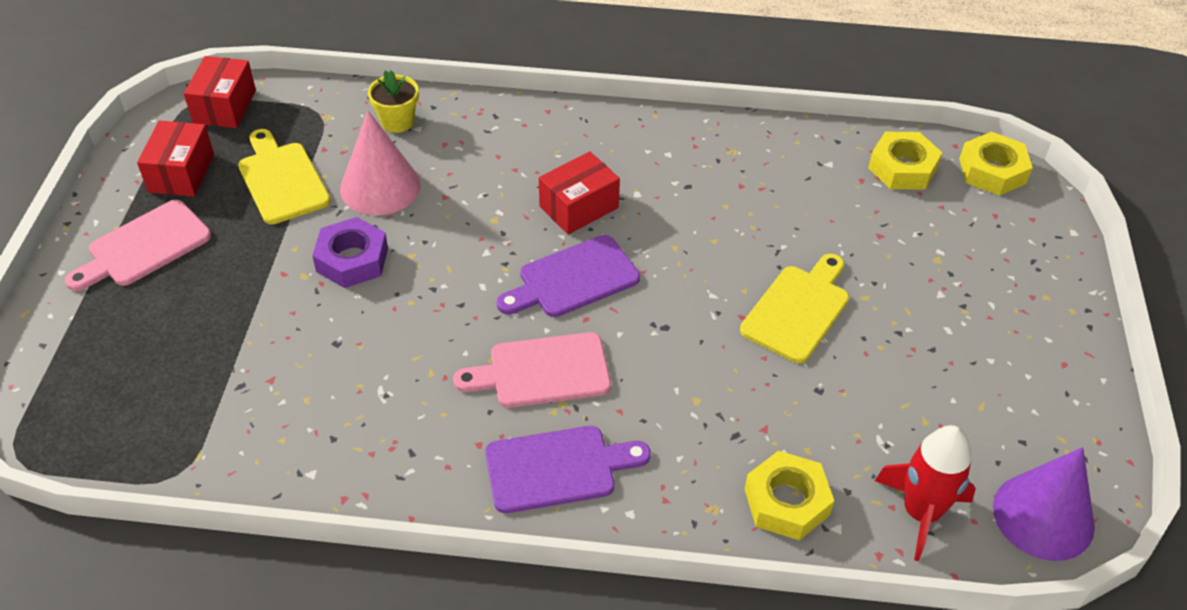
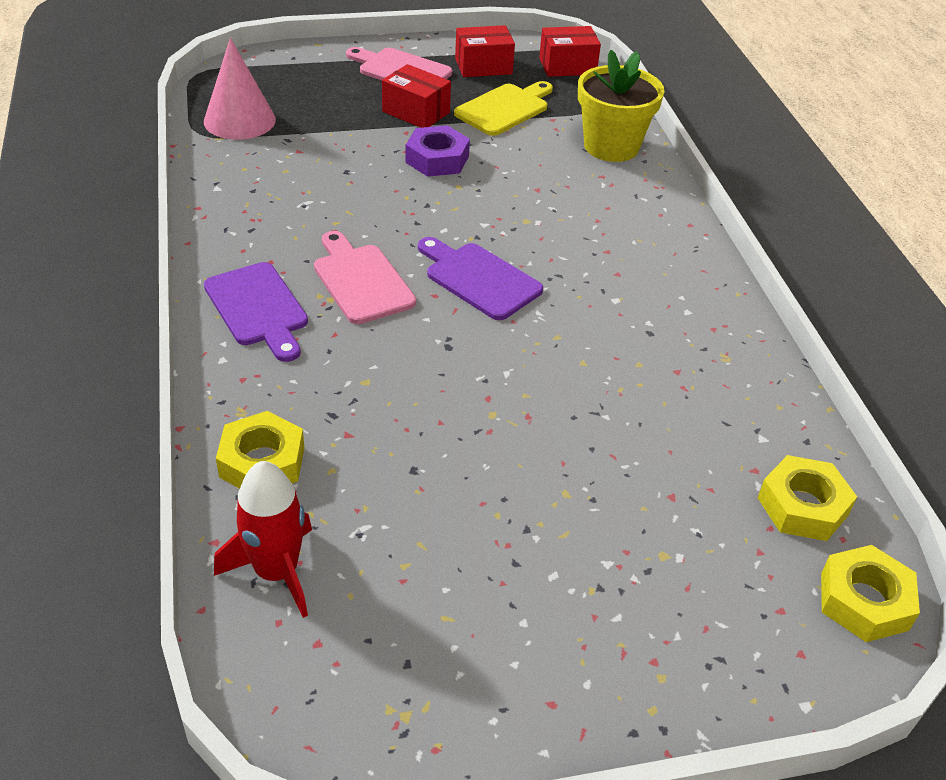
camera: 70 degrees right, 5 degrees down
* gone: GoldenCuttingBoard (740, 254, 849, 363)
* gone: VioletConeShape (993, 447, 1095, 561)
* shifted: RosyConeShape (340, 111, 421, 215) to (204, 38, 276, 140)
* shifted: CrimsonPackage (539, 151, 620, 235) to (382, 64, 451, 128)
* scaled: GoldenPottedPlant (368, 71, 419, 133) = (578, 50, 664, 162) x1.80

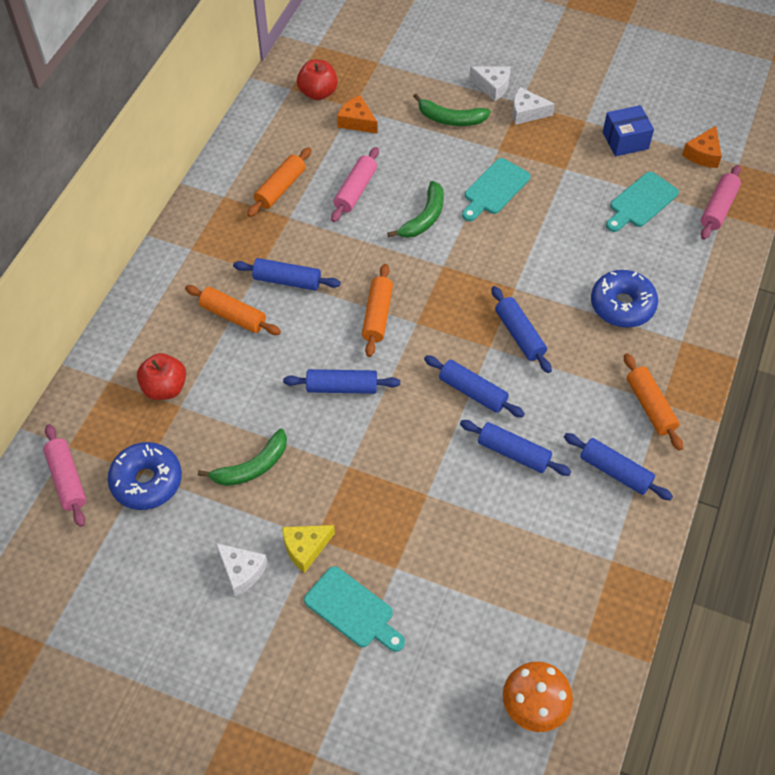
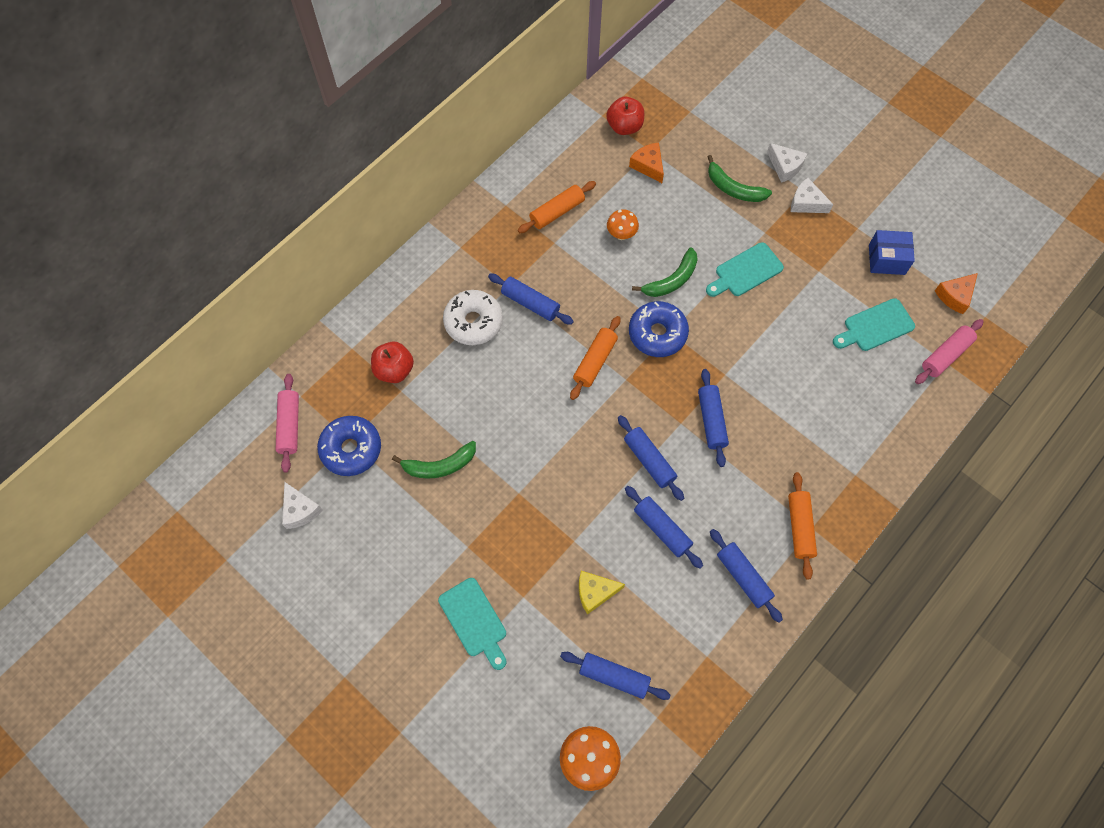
camera: 20 degrees right, 10 degrees up
* shifted: WhiteCheese (216, 543, 268, 596) to (282, 482, 323, 529)
* shifted: GoldenCheese (282, 525, 335, 573) to (579, 571, 625, 615)
* shifted: RoyalBluePastryRoller (283, 369, 400, 394) to (560, 652, 671, 700)
* shifted: RoyalBlueDoughnut (591, 270, 658, 328) to (629, 301, 689, 357)
* swapped: OrangeColouredPastryRoller (185, 285, 281, 335) to WhiteDoughnut (443, 290, 503, 345)
* swapped: RosyPastryRoller (331, 147, 379, 222) to OrangeColouredFungus (607, 209, 639, 240)

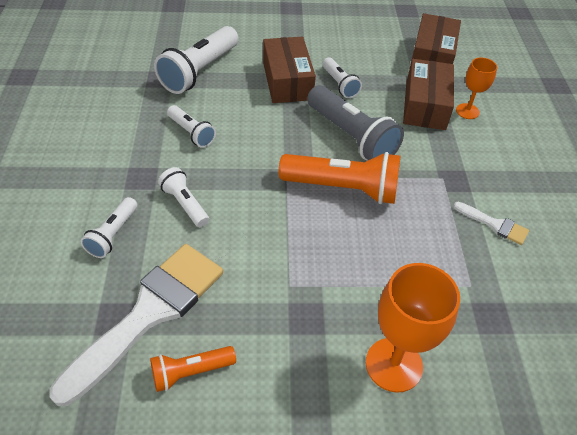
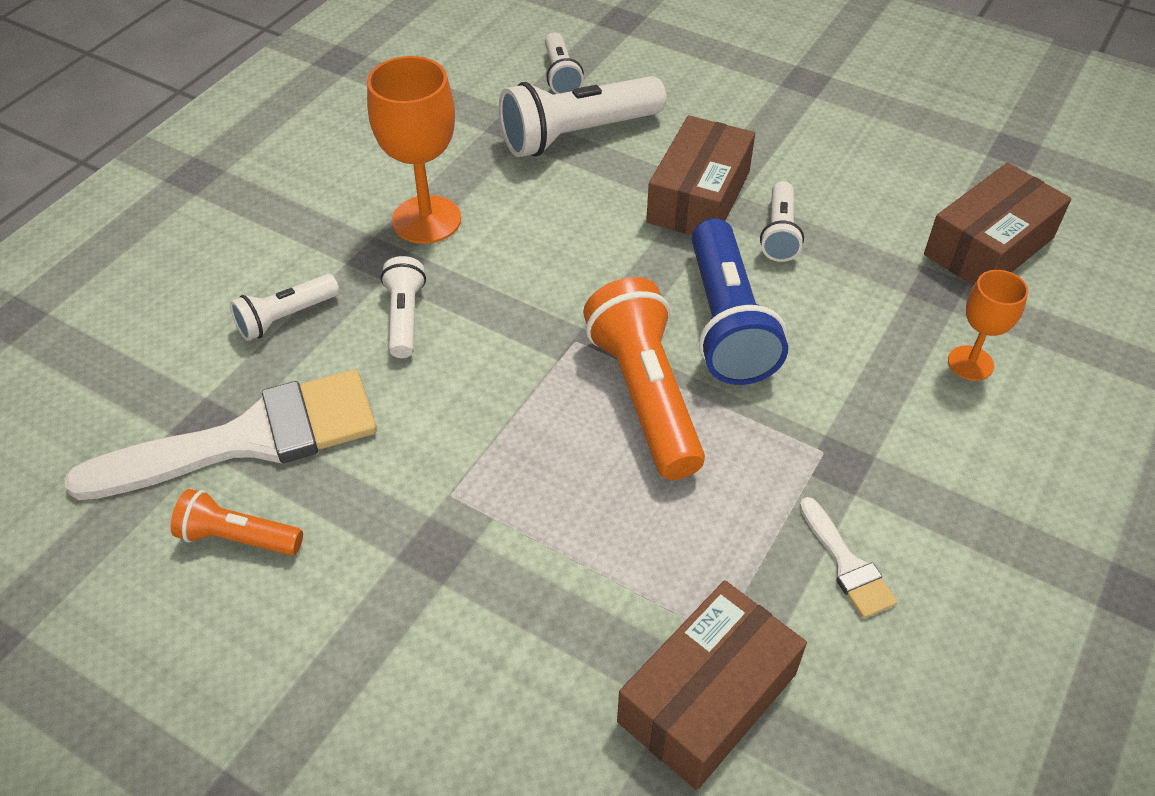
camera: 35 degrees right, 0 degrees up
* shifted: WhitePocketTorch (167, 105, 216, 148) to (545, 33, 584, 94)
* shifted: OrangeColouredWineGlass (366, 263, 460, 393) to (367, 56, 461, 244)
* shifted: RussetPackage (403, 59, 454, 130) to (617, 580, 807, 790)
* repainted: GrayPocketTorch (307, 85, 404, 161) to RoyalBluePocketTorch (692, 218, 788, 385)
* rotated: OrangeColouredPocketTorch (279, 152, 401, 204) = (583, 277, 705, 480) 150 degrees counterclockwise

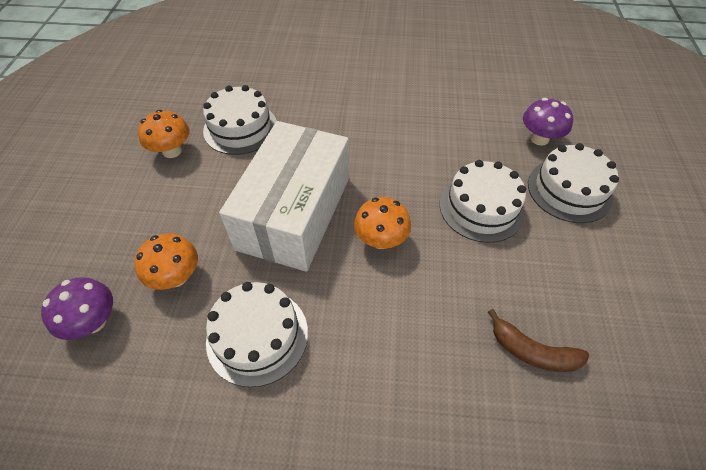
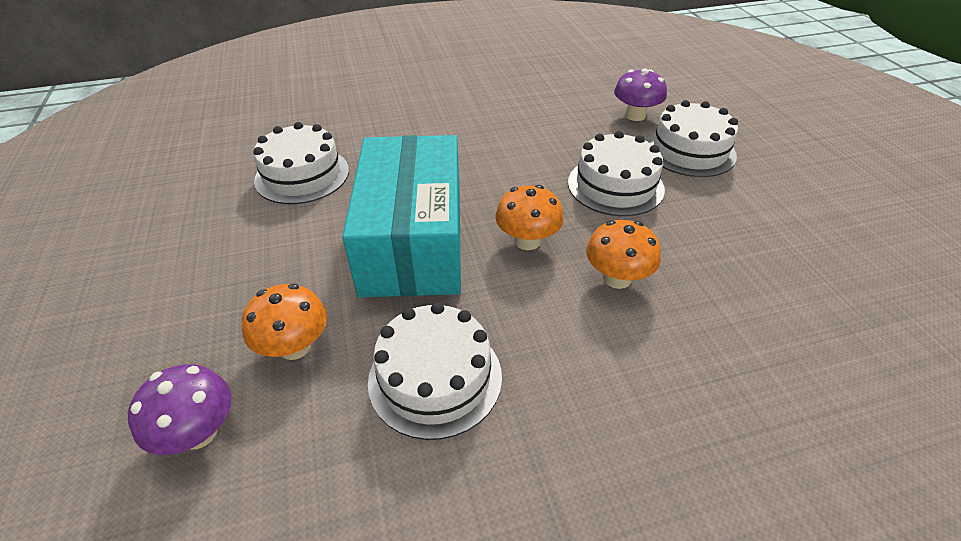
camera: 20 degrees left, 10 degrees down
* gone: RussetBanana (488, 309, 589, 372)
* shifted: OrangeColouredFungus (138, 110, 190, 158) to (586, 220, 661, 289)
* repainted: WhitePackage (219, 121, 349, 272) to TealPackage (342, 135, 461, 297)

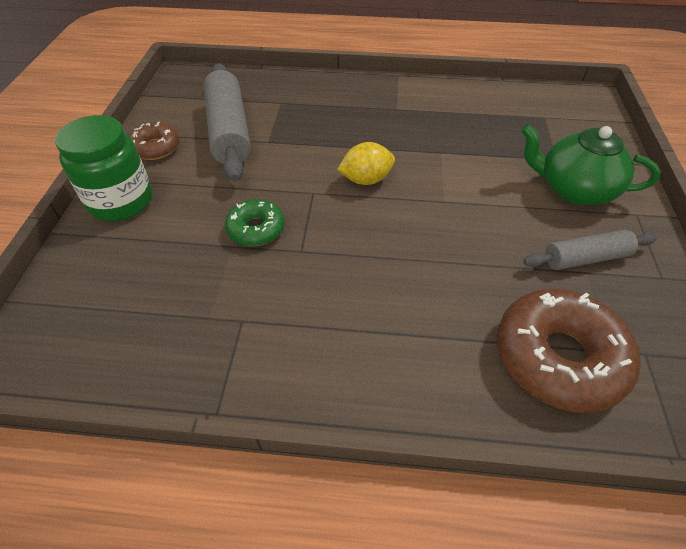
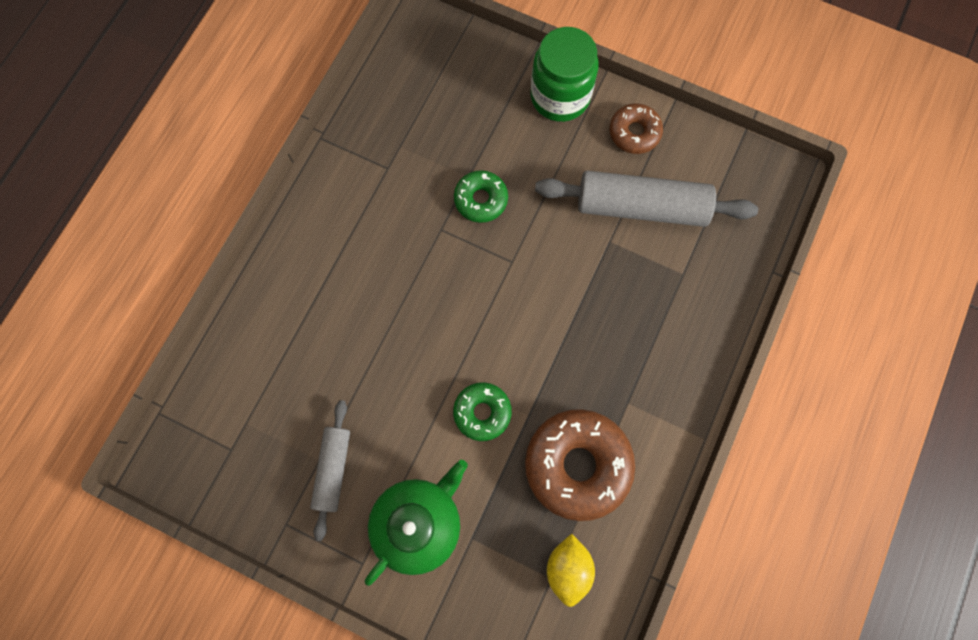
camera: 110 degrees right, 25 degrees up
* new: EmeraldDoughnut (453, 382, 512, 441)
* shifted: GoldenCitrusFruit (337, 142, 395, 185) to (547, 534, 595, 607)
* shifted: RussetDoughnut (497, 289, 641, 413) to (525, 409, 635, 521)

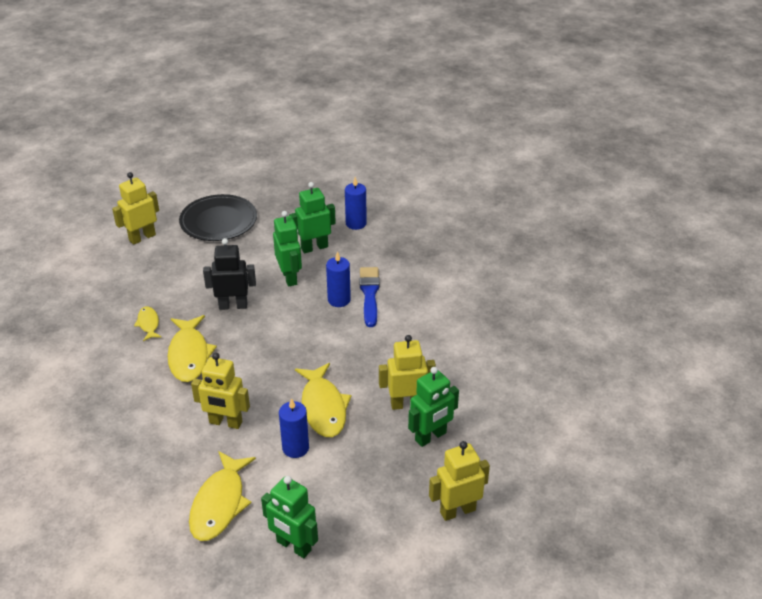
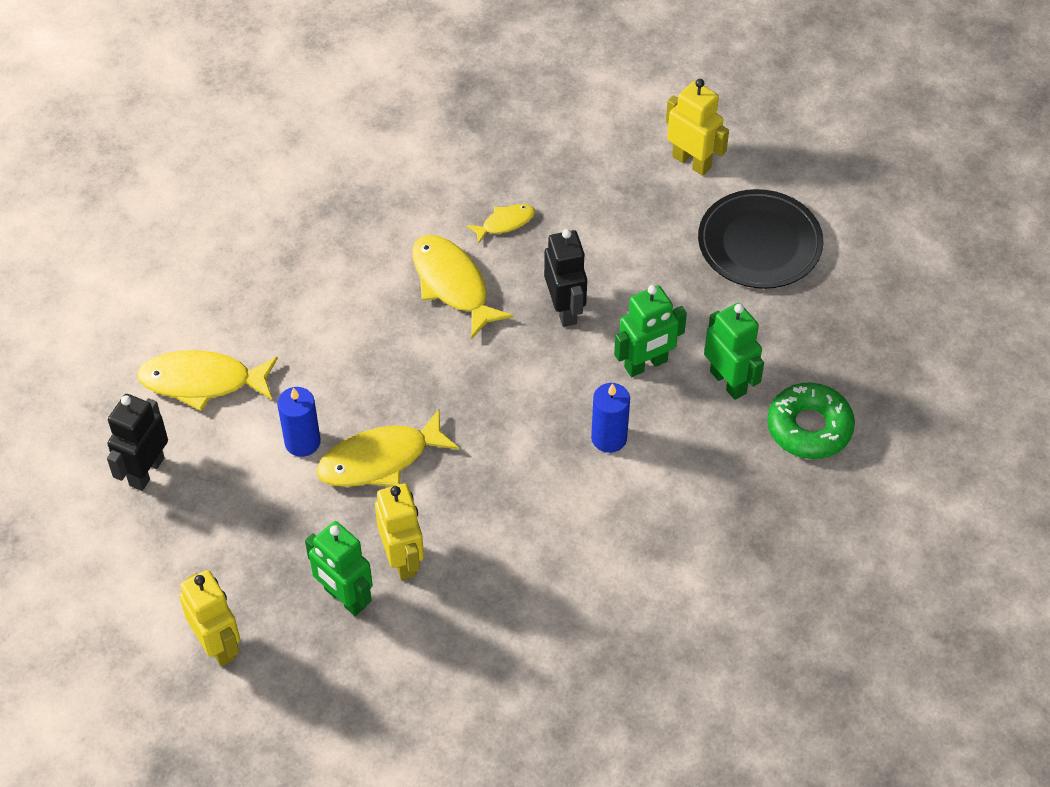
camera: 80 degrees right, 15 degrees up
* gone: GoldenRobot (191, 353, 250, 429)
* gone: RoyalBlueBrush (359, 267, 380, 327)
* swapped: RoyalBluePillarCandle (345, 177, 367, 230) to EmeraldDoughnut (767, 382, 855, 459)
* repainted: EmeraldRobot (261, 476, 318, 558) to BlackRobot (107, 394, 168, 491)
* rotated: GoldenFishFigure (167, 315, 217, 382) = (412, 235, 513, 339) 75 degrees clockwise

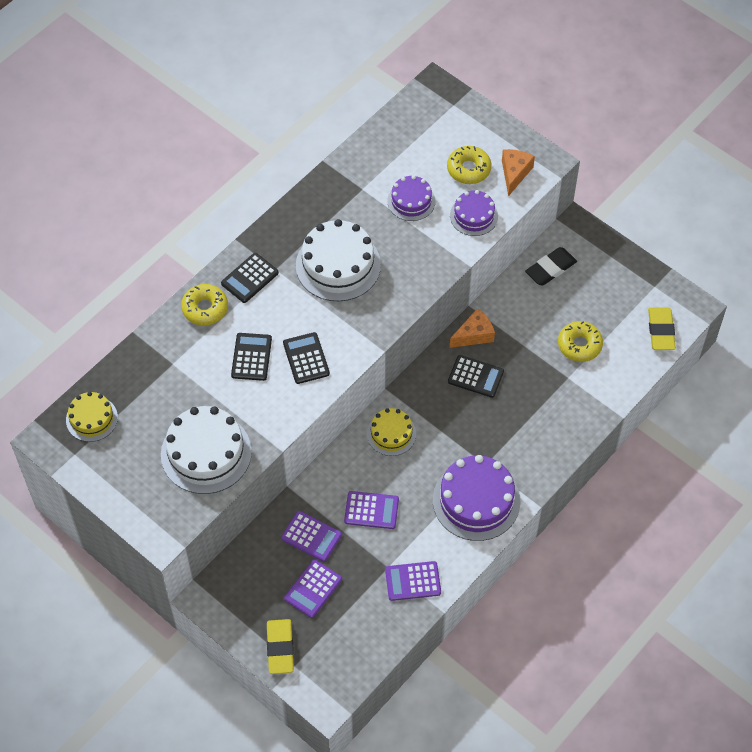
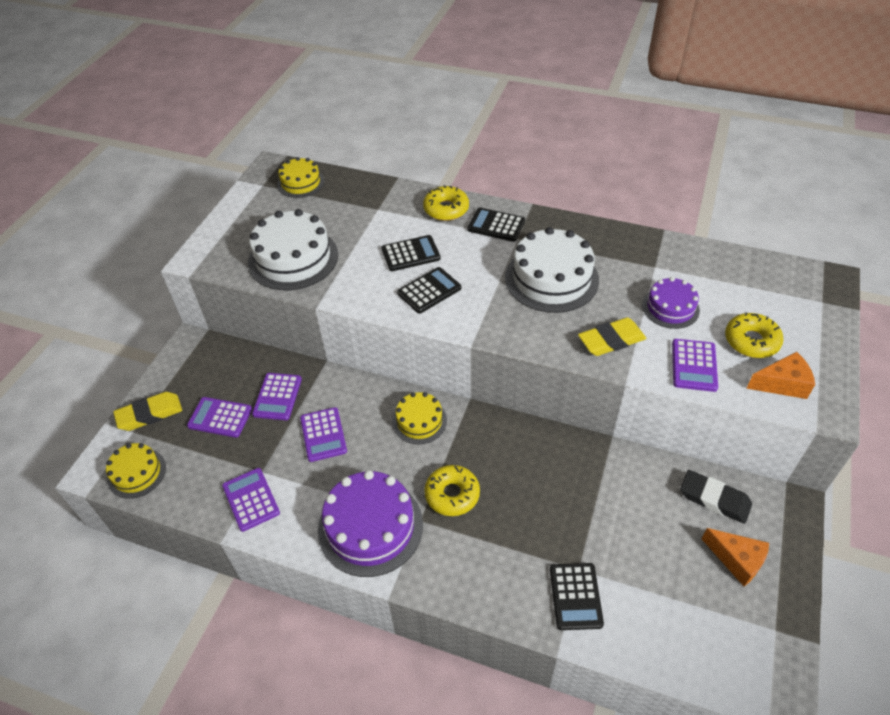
camera: 70 degrees right, 10 degrees down
* new: GoldenCake (106, 443, 166, 499)
* shifted: BlackPocketCalculator (448, 355, 504, 398) to (550, 563, 604, 630)
* shifted: OrangeColouredCheese (450, 308, 495, 348) to (702, 528, 769, 586)
* shifted: GoldenDoughnut (558, 321, 603, 362) to (424, 465, 480, 516)
* shifted: GoldenEraser (648, 308, 676, 350) to (578, 317, 646, 356)
* swapped: VioletCake (450, 190, 498, 236) to VioletPocketCalculator (672, 339, 718, 392)

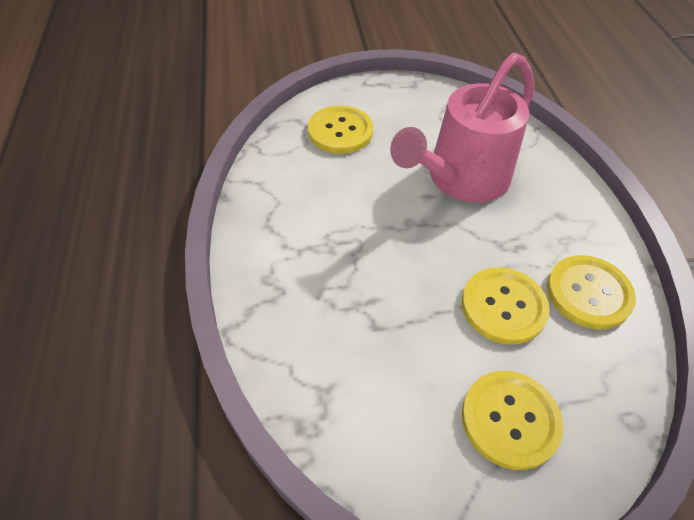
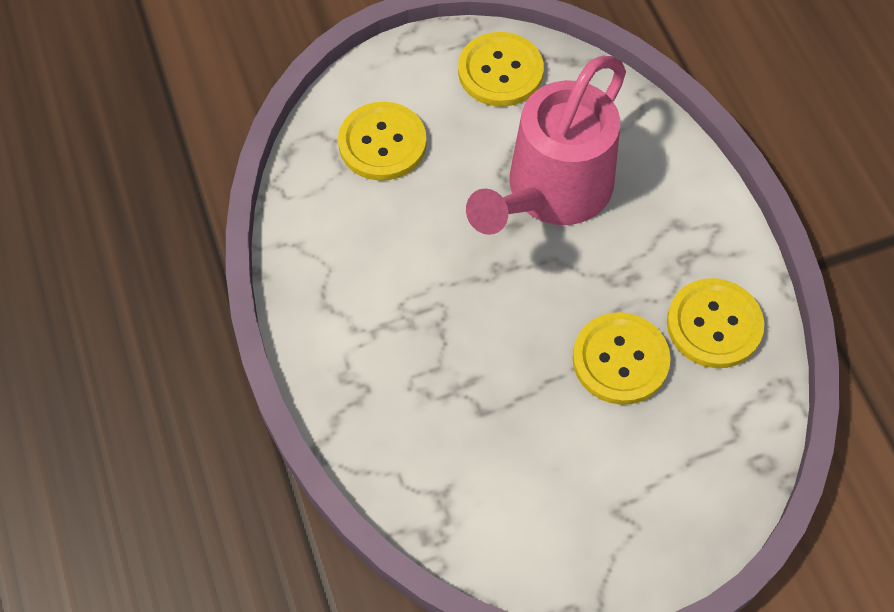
camera: 10 degrees left, 10 degrees up
* shifted: GoldenButton (462, 371, 563, 470) to (458, 32, 544, 107)

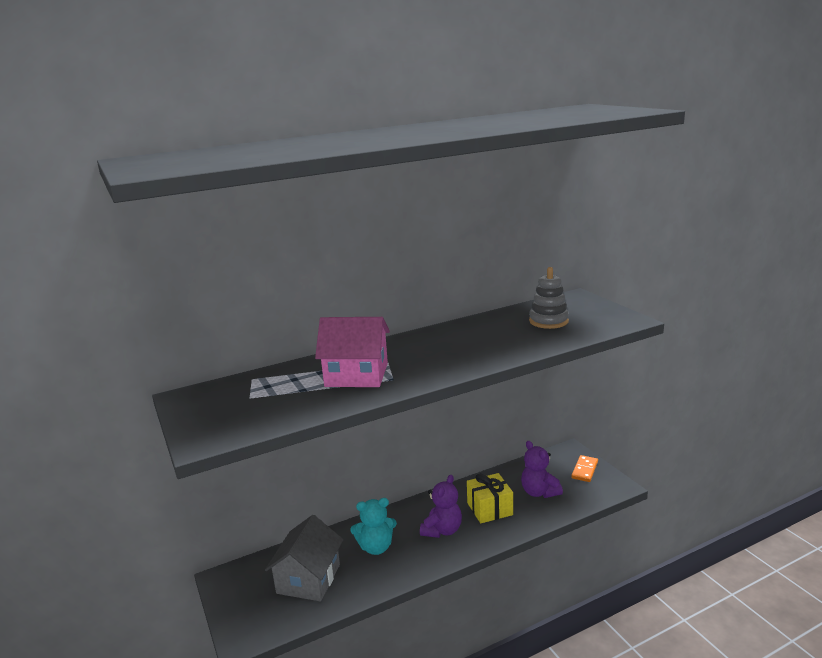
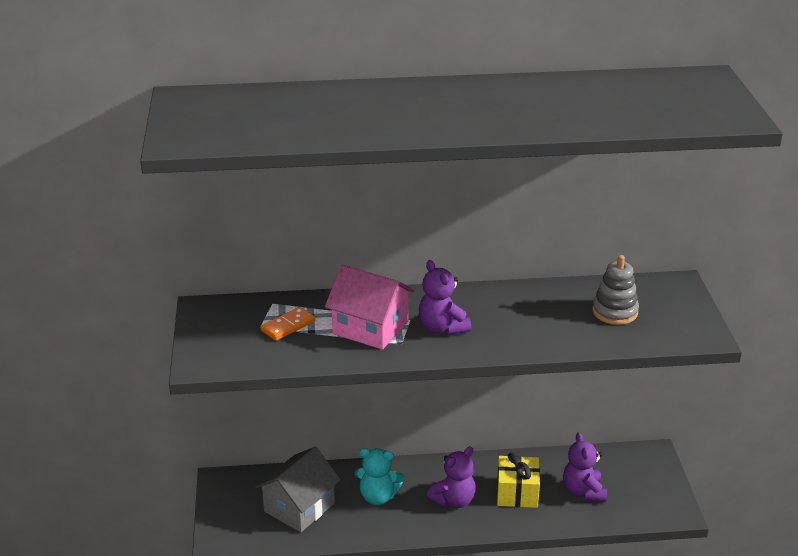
camera: 20 degrees right, 10 degrees up
* new: VioletStuffedBear (419, 260, 471, 335)
* shifted: OrangeColouredDomino (571, 455, 598, 482) to (261, 307, 315, 341)

